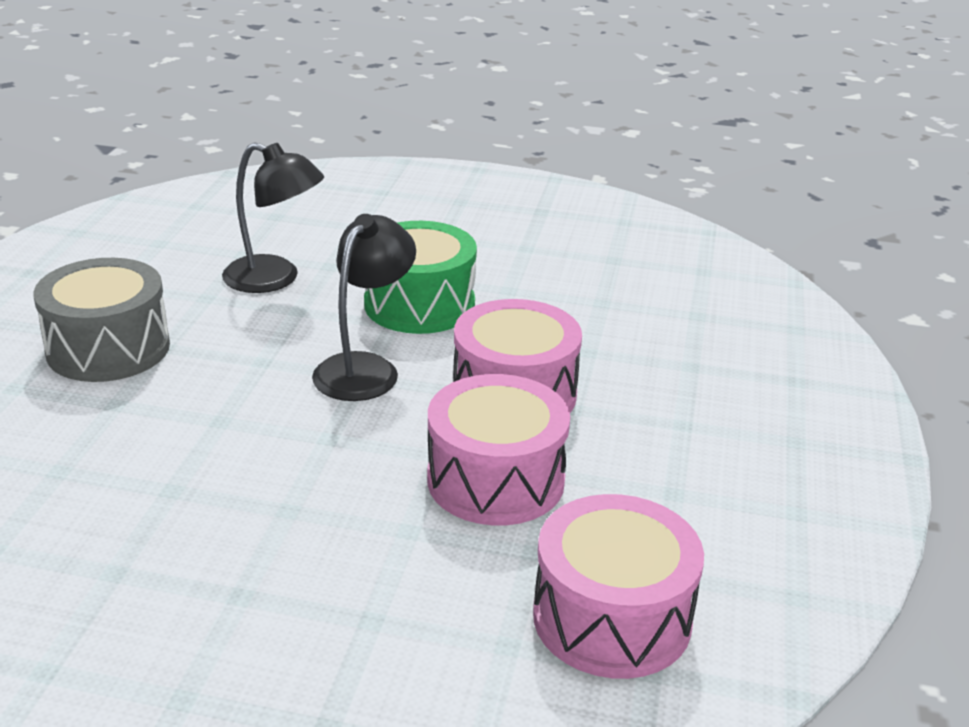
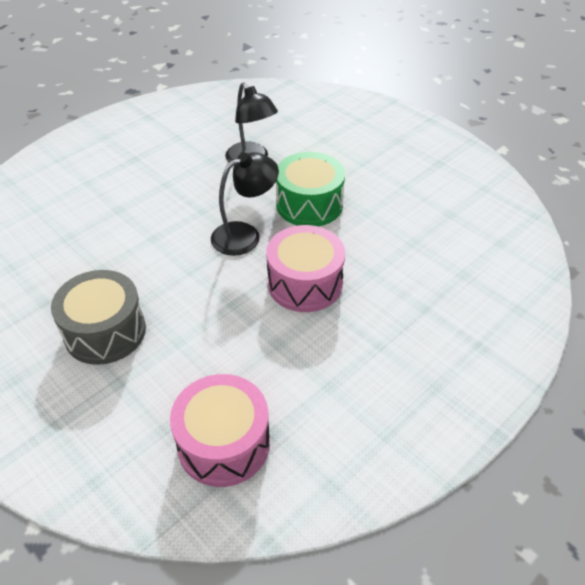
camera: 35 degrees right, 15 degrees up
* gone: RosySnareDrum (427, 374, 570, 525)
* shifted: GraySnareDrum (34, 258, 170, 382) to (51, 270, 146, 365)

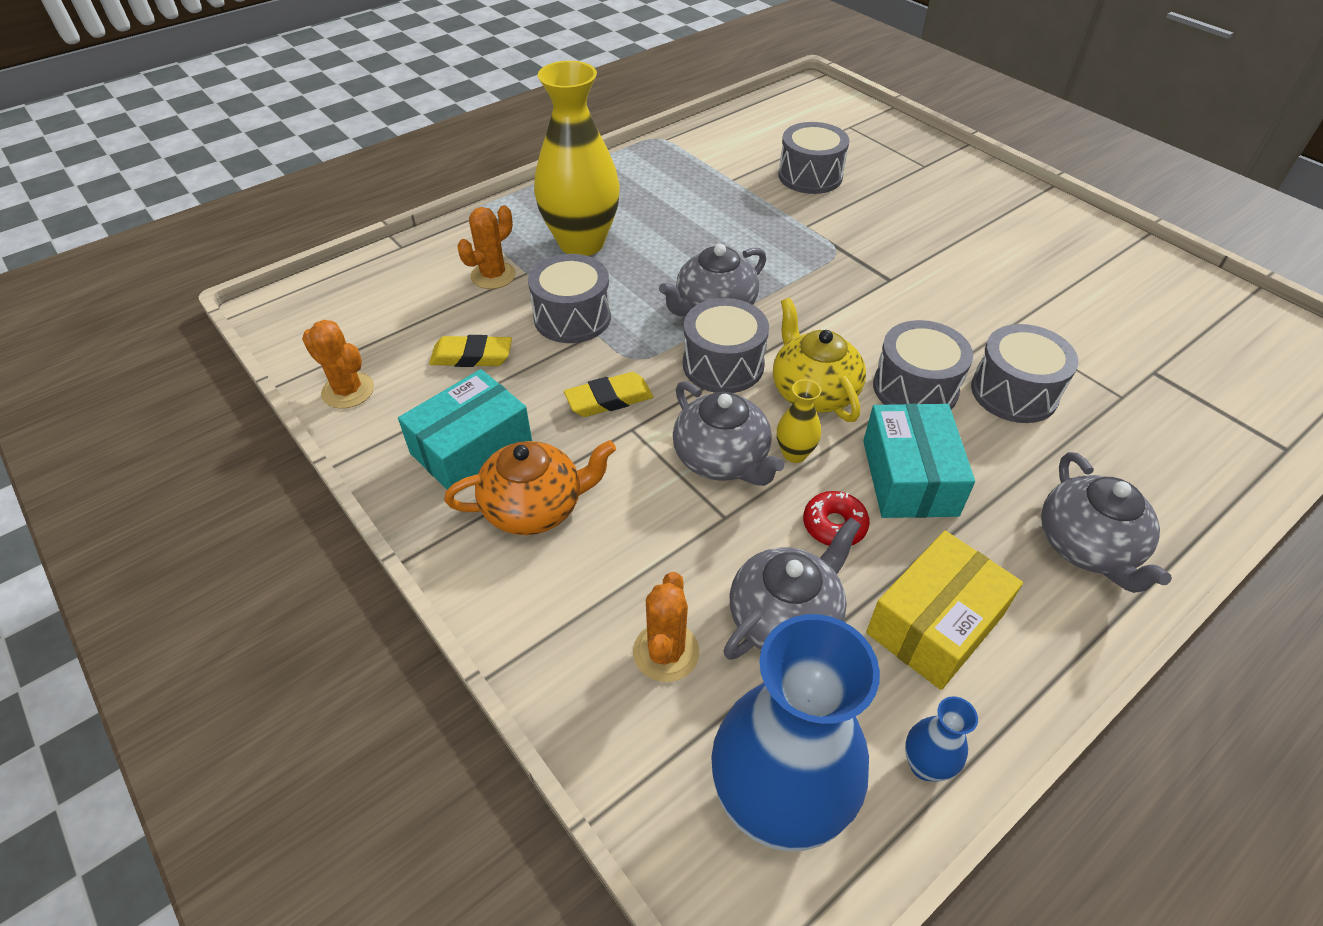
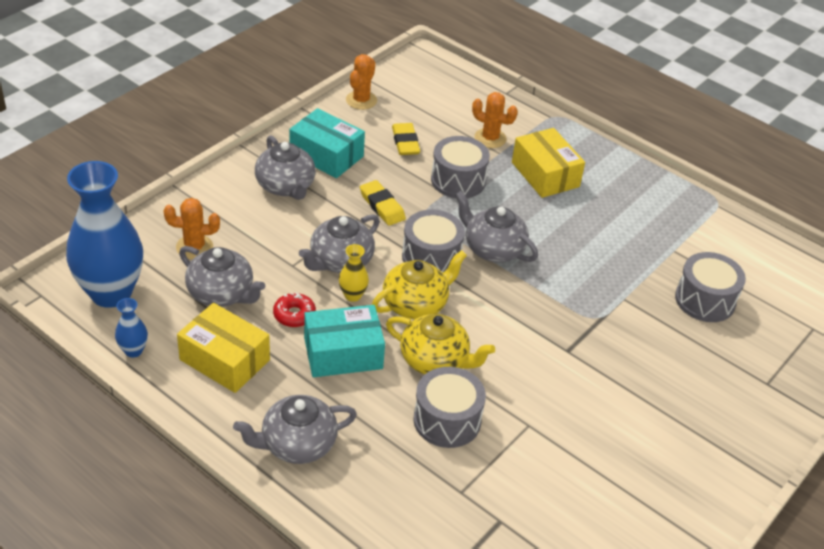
camera: 75 degrees right, 5 degrees down
* swapped: GoldenVase (534, 61, 620, 256) to GoldenPackage (512, 128, 585, 198)
* swapped: GraySnareDrum (873, 320, 973, 410) to GoldenTeaPot (386, 314, 495, 374)
* repainted: OrangeColouredTeaPot (444, 440, 616, 535) to GrayTeaPot (255, 135, 316, 200)

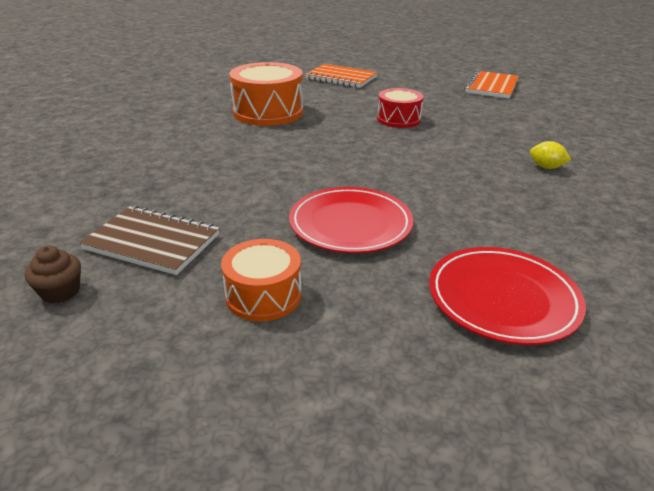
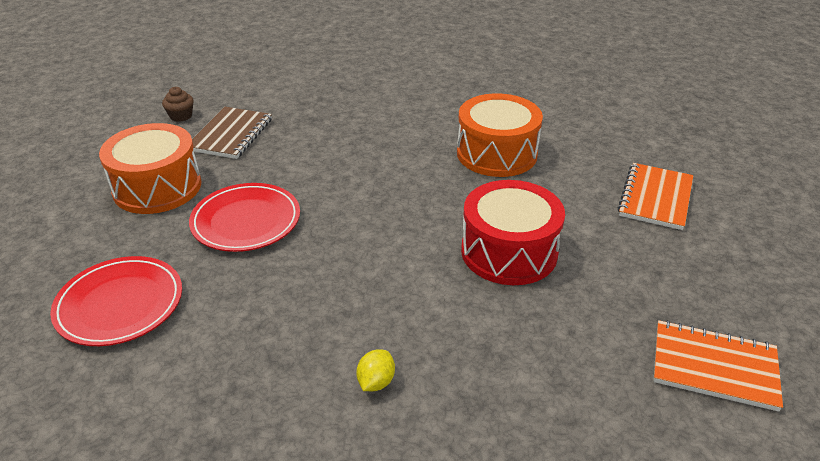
camera: 85 degrees right, 5 degrees up
* scaled: OrangeColouredSnareDrum (221, 239, 302, 321) = (99, 123, 201, 214) x1.64
* scaled: CrimsonSnareDrum (377, 88, 424, 128) = (461, 180, 565, 285) x1.64

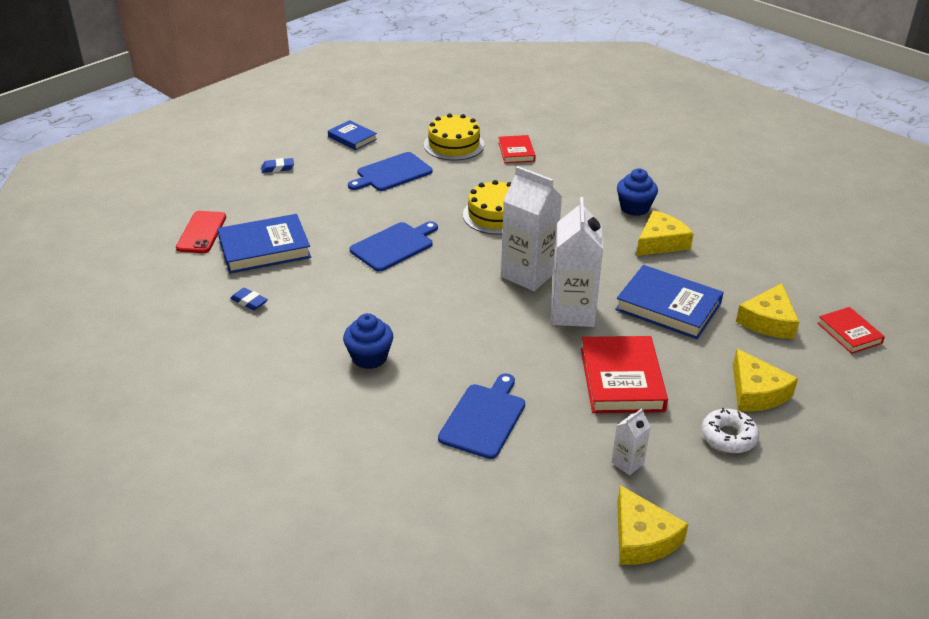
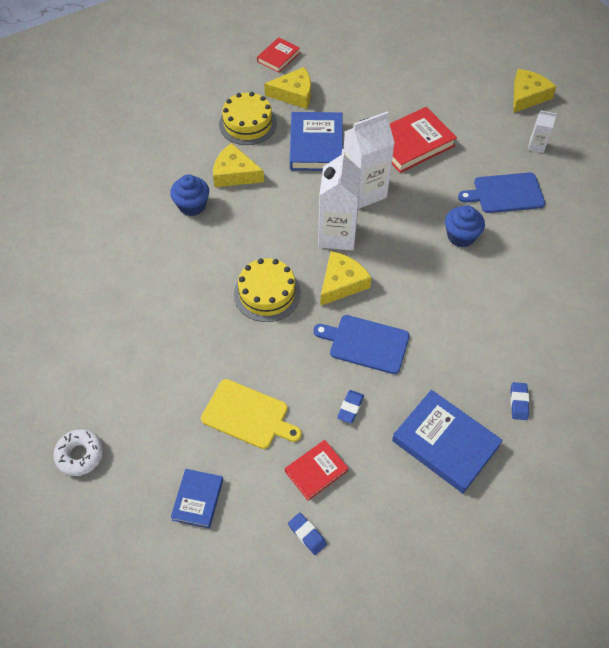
camera: 120 degrees left, 20 degrees up
* gone: CrimsonSmartphone (176, 211, 226, 253)
* new: RoyalBlueEraser (337, 390, 364, 423)
* shifted: RoyalBlueCupcake (343, 313, 393, 369) to (445, 205, 485, 247)
* shifted: GoldenCake (424, 113, 484, 161) to (219, 92, 277, 145)
* shifted: CrimsonBook (498, 135, 536, 163) to (285, 440, 348, 501)
* shifted: WhiteCarton (612, 408, 651, 475) to (528, 110, 557, 153)
* shifted: WhiteDoughnut (701, 408, 759, 453) to (53, 429, 103, 476)
* shifted: GoldenCheese (733, 349, 798, 412) to (320, 251, 372, 306)
* repainted: RoyalBlueCuttingBoard (348, 152, 433, 191) to GoldenCuttingBoard (201, 379, 302, 449)

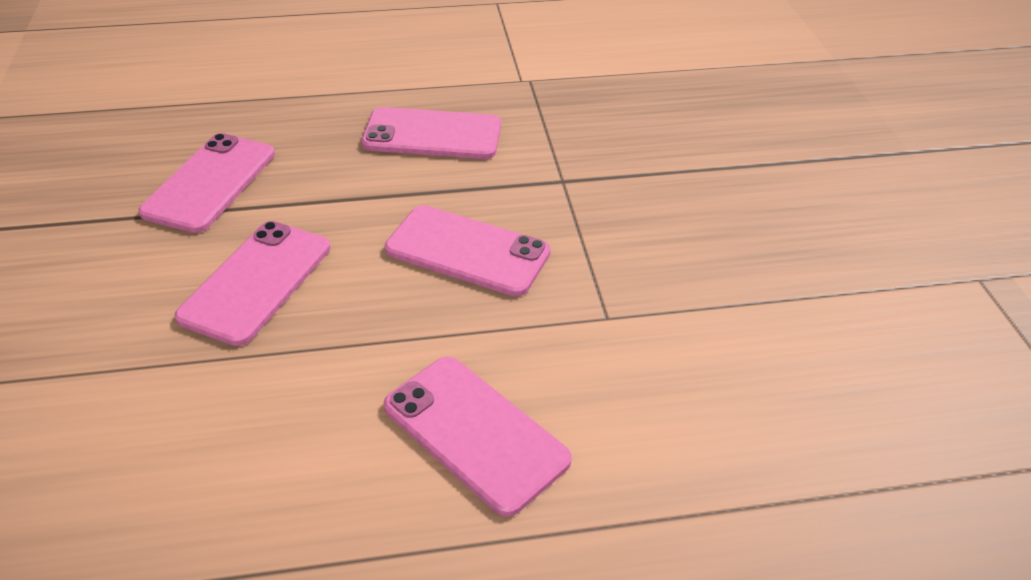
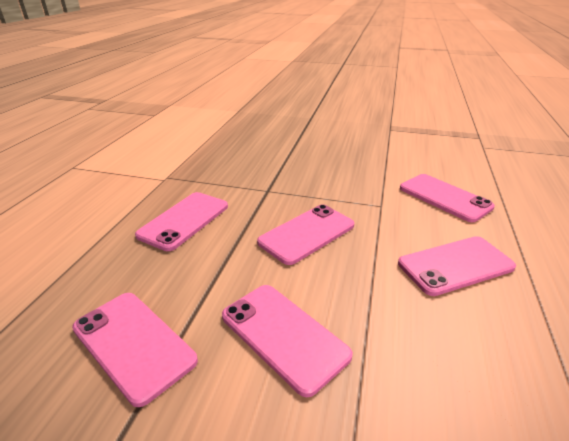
camera: 65 degrees left, 10 degrees down
* new: RosySmartphone (400, 174, 495, 222)

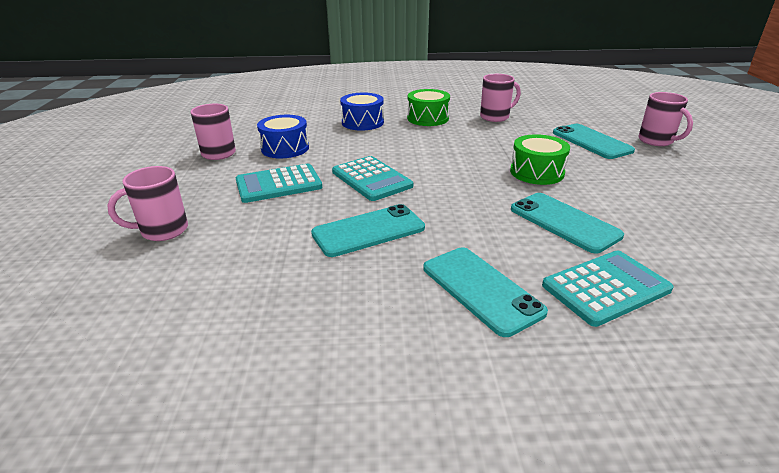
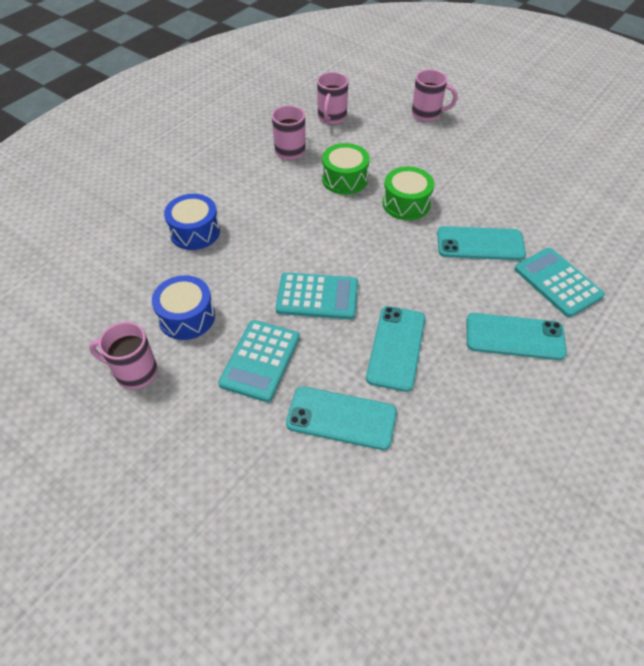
camera: 50 degrees left, 20 degrees up
* shifted: RosyTeaMug (107, 166, 188, 241) to (317, 72, 349, 125)
* shifted: EmeraldSnareDrum (407, 89, 450, 126) to (322, 143, 370, 195)
* shifted: TealSmartphone (553, 124, 635, 159) to (286, 386, 397, 450)
* rotated: TealPocketCalculator (542, 250, 673, 327) = (515, 248, 605, 317) 45 degrees counterclockwise

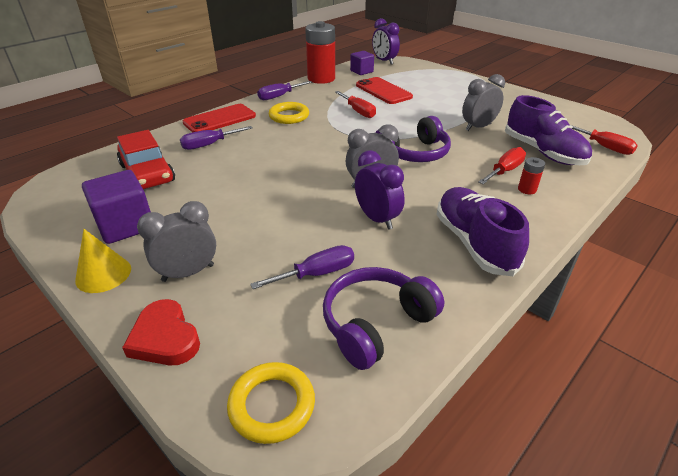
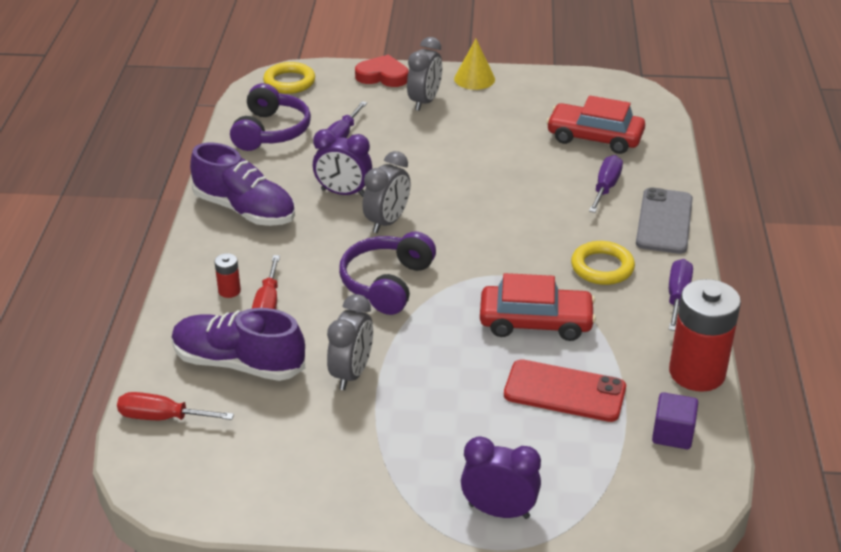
camera: 140 degrees right, 0 degrees up
* gone: VioletBlock (82, 170, 151, 244)
* shifted: VioletAlarmClock (372, 18, 400, 65) to (461, 436, 541, 519)
* swapped: CrimsonHandScrewdriver (335, 91, 376, 118) to CrimsonToyCar (480, 273, 596, 341)
* repainted: CrimsonSmartphone (183, 104, 256, 133) to GraySmartphone (636, 187, 693, 254)

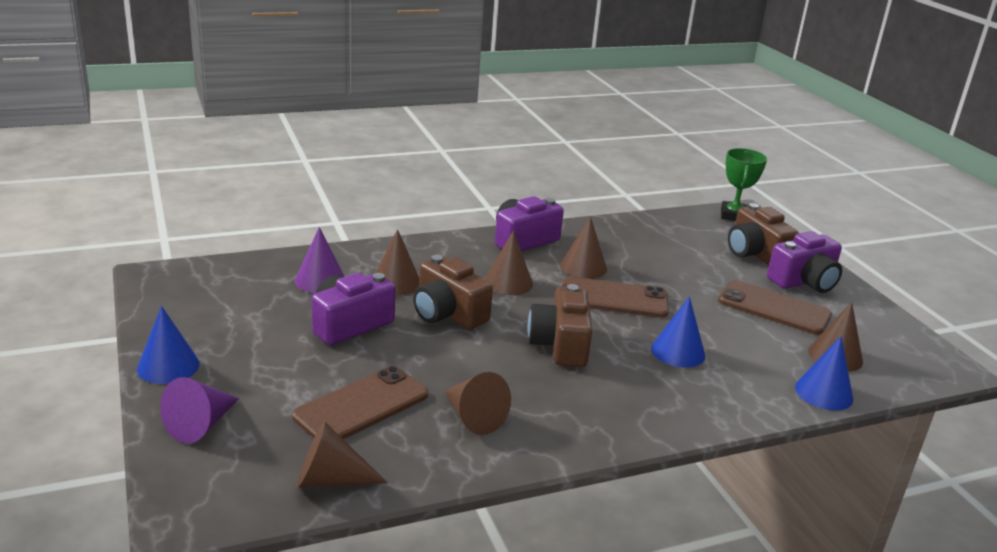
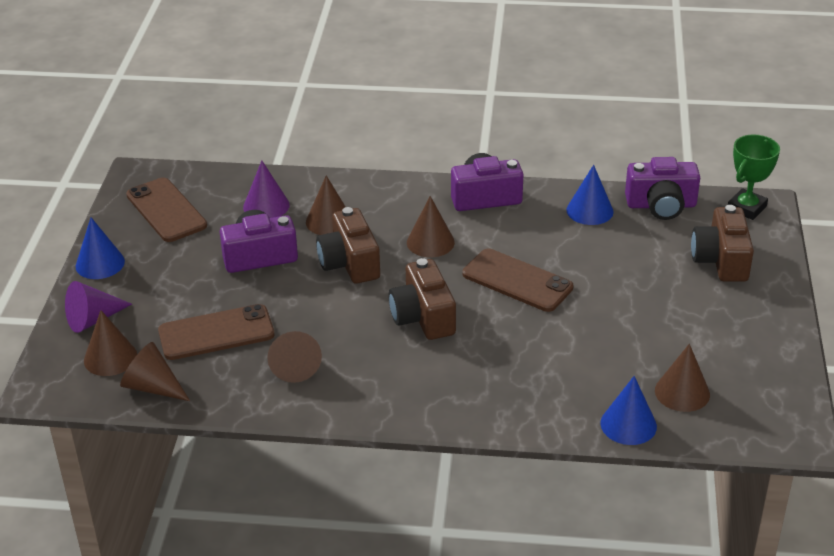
camera: 30 degrees right, 10 degrees up
* shifted: RussetConeShape (560, 216, 607, 279) to (84, 310, 137, 376)
* shifted: RoyalBlueConeShape (651, 296, 705, 368) to (567, 165, 614, 225)
* shifted: RussetSmartphone (718, 280, 832, 335) to (126, 178, 207, 242)
* shifted: VioletCamera (767, 231, 842, 293) to (625, 157, 700, 220)
* rotated: RussetCamera (527, 284, 592, 367) = (389, 258, 456, 340) 45 degrees counterclockwise

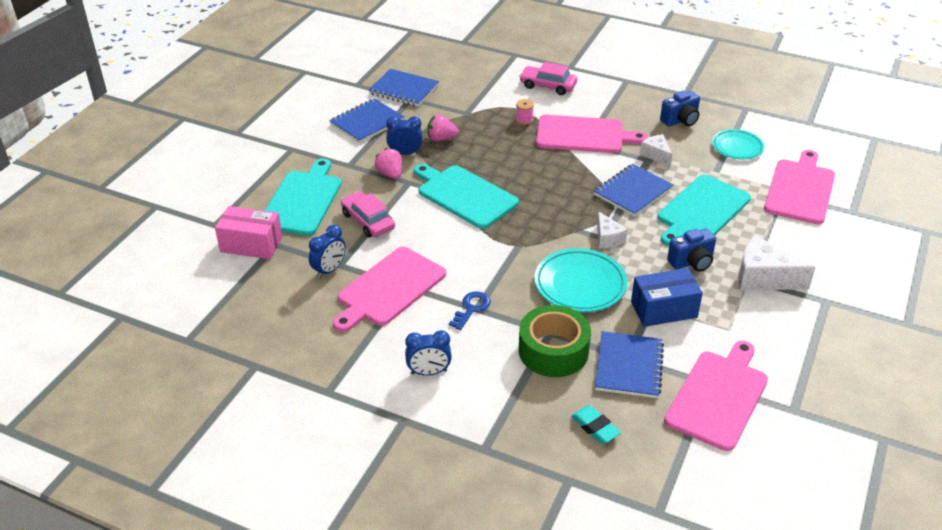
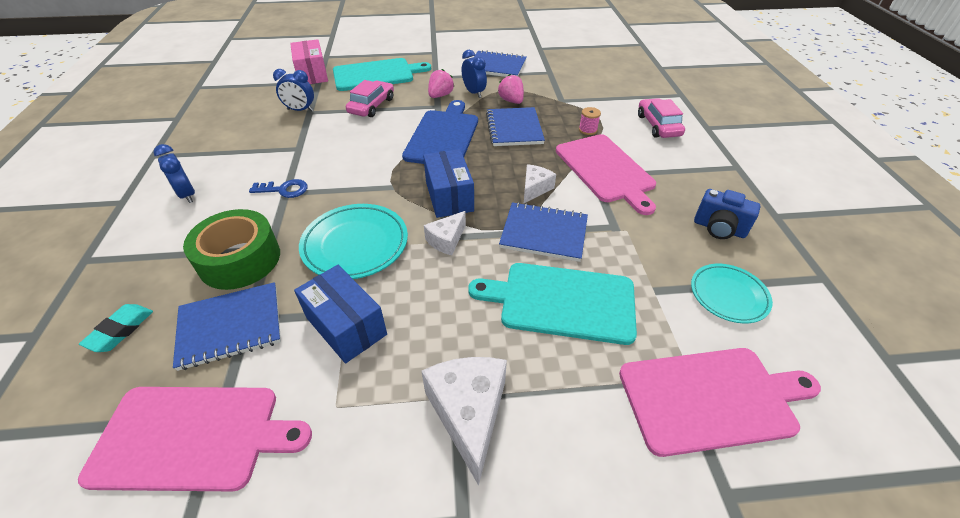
camera: 60 degrees right, 5 degrees up
* gone: RosyCuttingBoard (333, 247, 446, 332)
* gone: RoyalBlueCamera (667, 228, 716, 272)
* new: RoyalBluePackage (423, 149, 474, 218)
* shifted: RoyalBlueNotepad (368, 69, 439, 106) to (486, 107, 545, 146)
* shifted: WhiteCheese (640, 134, 672, 167) to (524, 164, 556, 203)
* repainted: TealCuttingBoard (414, 164, 519, 229) to RoyalBlueCuttingBoard (402, 100, 478, 164)

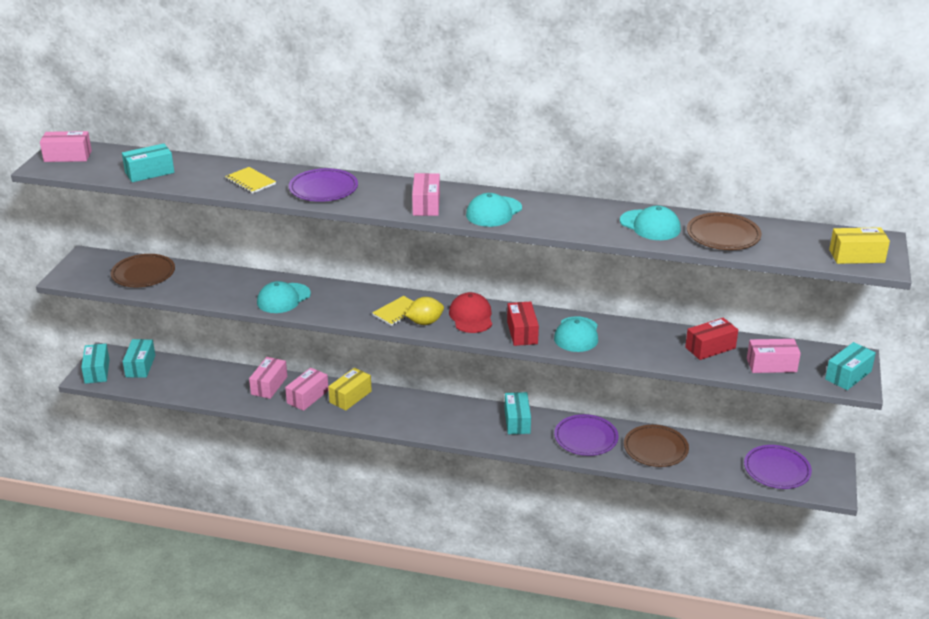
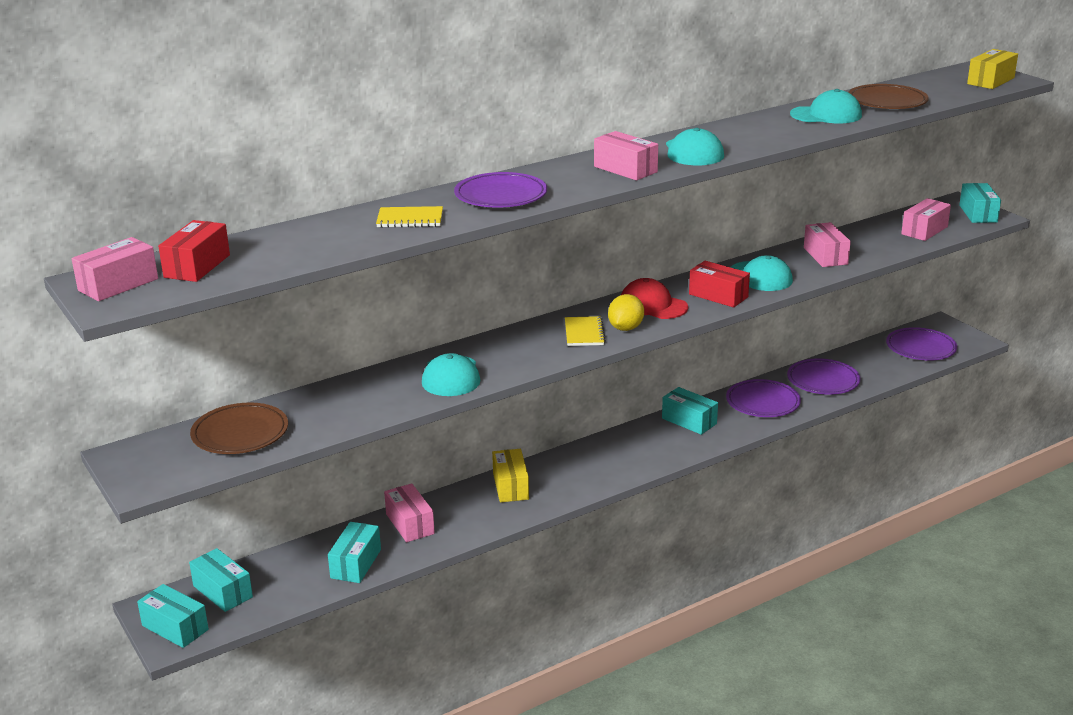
camera: 45 degrees left, 5 degrees down
* shifted: TealPackage (122, 143, 174, 182) to (328, 522, 381, 583)
* shifted: RosyPackage (285, 368, 329, 411) to (804, 222, 851, 267)
* shifted: CrimsonPackage (685, 318, 738, 360) to (158, 220, 230, 282)
* repainted: RussetDinnerPlate (624, 425, 689, 467) to VioletDinnerPlate (787, 358, 860, 395)

